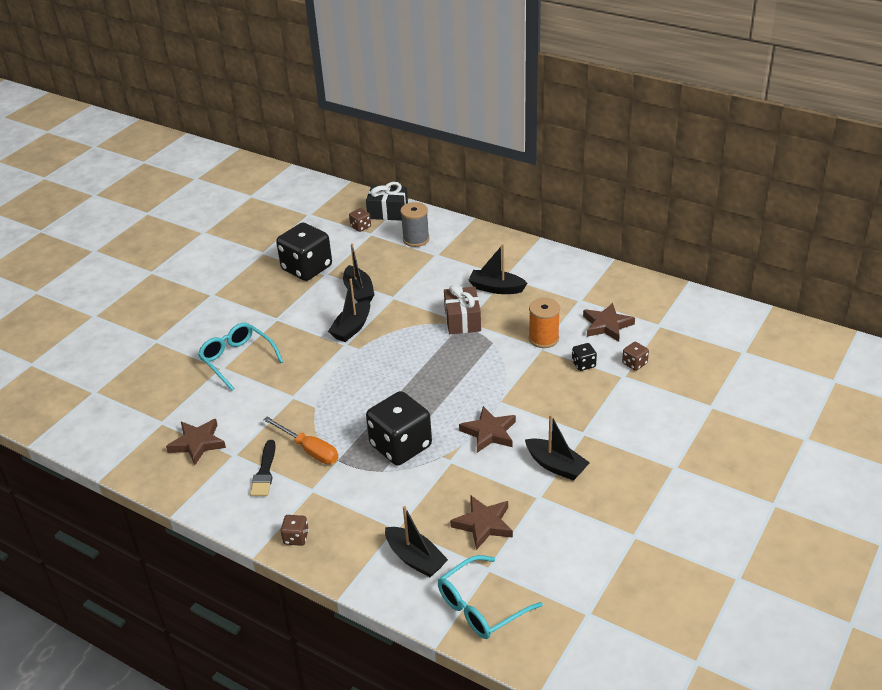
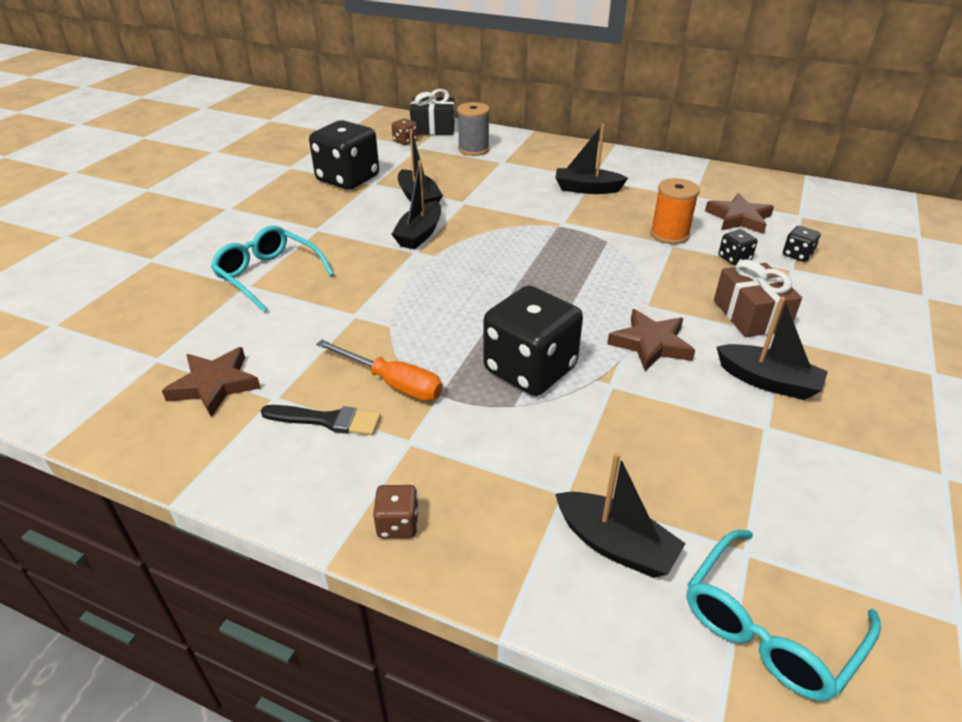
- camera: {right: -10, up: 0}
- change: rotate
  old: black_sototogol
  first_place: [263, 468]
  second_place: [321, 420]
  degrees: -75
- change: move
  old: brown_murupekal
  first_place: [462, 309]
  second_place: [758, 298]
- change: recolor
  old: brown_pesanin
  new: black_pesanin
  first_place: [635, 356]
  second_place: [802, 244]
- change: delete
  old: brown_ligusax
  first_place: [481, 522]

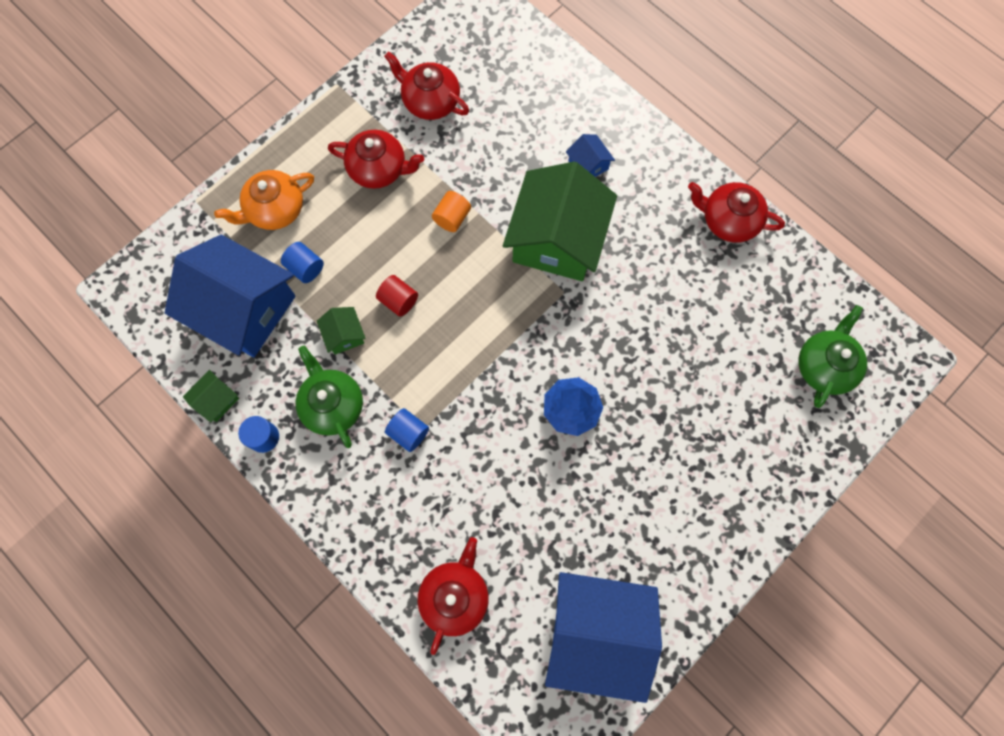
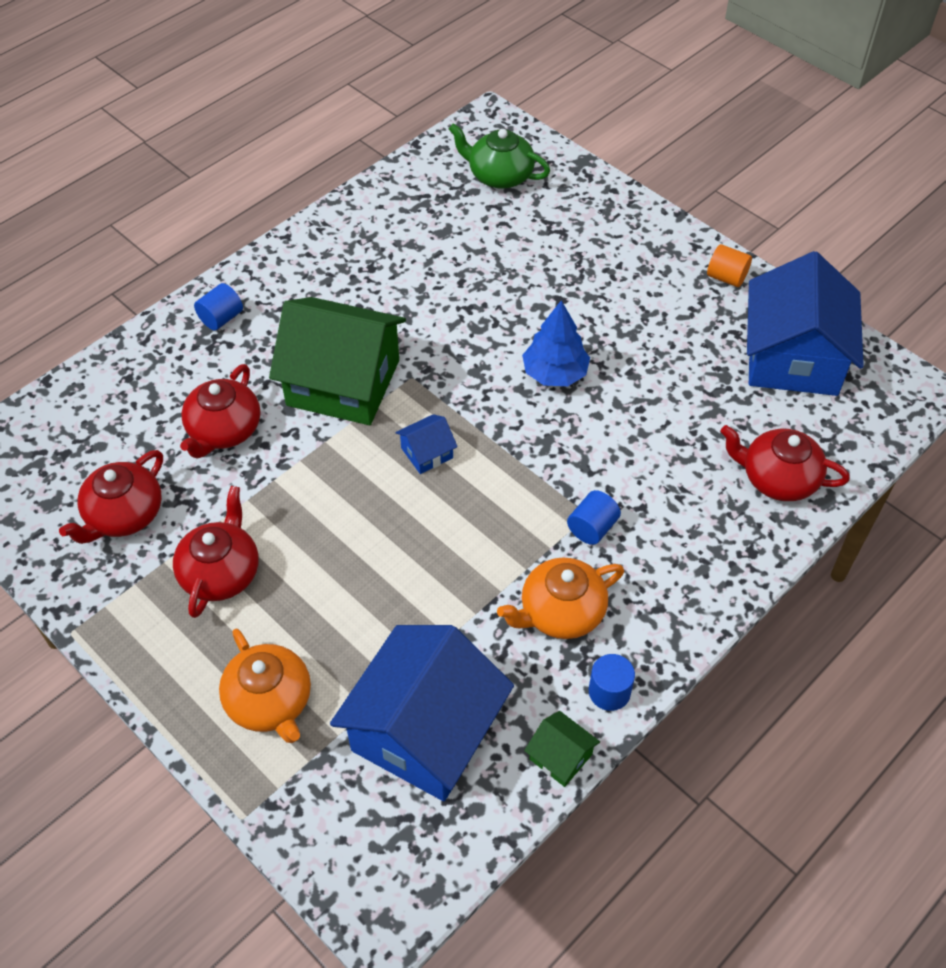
- camera: {right: -90, up: -20}
- change: move
  old: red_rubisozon
  first_place: [736, 212]
  second_place: [220, 411]
- change: move
  old: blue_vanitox
  first_place: [302, 262]
  second_place: [218, 307]
- change: move
  old: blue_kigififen
  first_place: [590, 155]
  second_place: [427, 444]
- change: recolor
  old: green_rubisozon
  new: orange_rubisozon
  first_place: [329, 396]
  second_place: [560, 598]
- change: move
  old: orange_vanitox
  first_place: [451, 211]
  second_place: [729, 265]
- change: delete
  old: green_kigififen
  first_place: [341, 331]
- change: delete
  old: red_vanitox
  first_place: [397, 296]

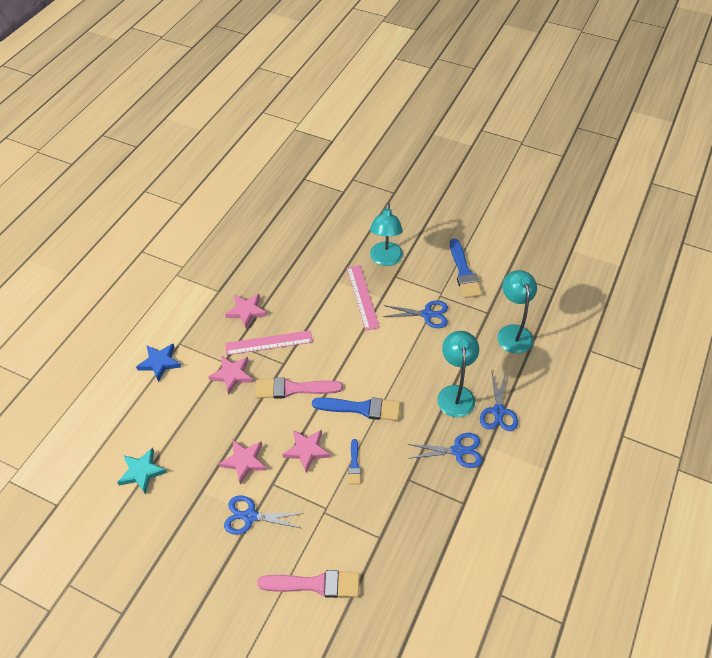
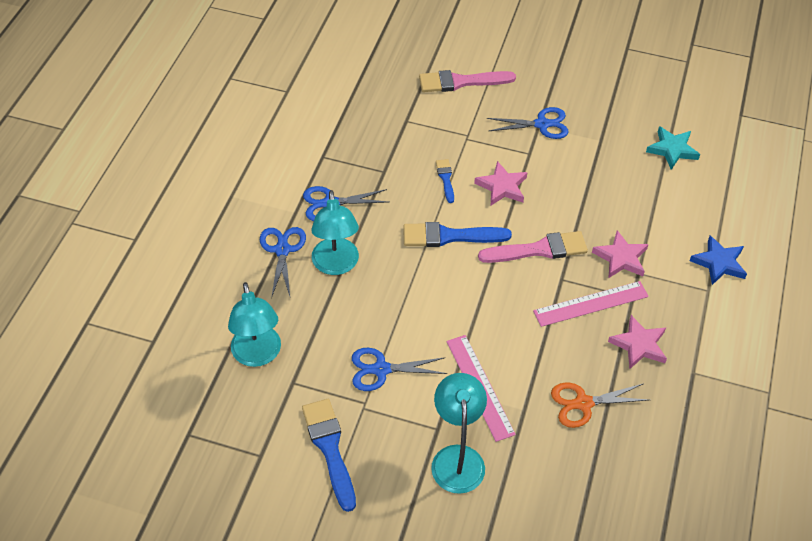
- camera: {right: 170, up: 0}
- change: insert
  new: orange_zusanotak
  second_place: [600, 405]
- change: delete
  old: pink_ligusax
  first_place: [243, 462]

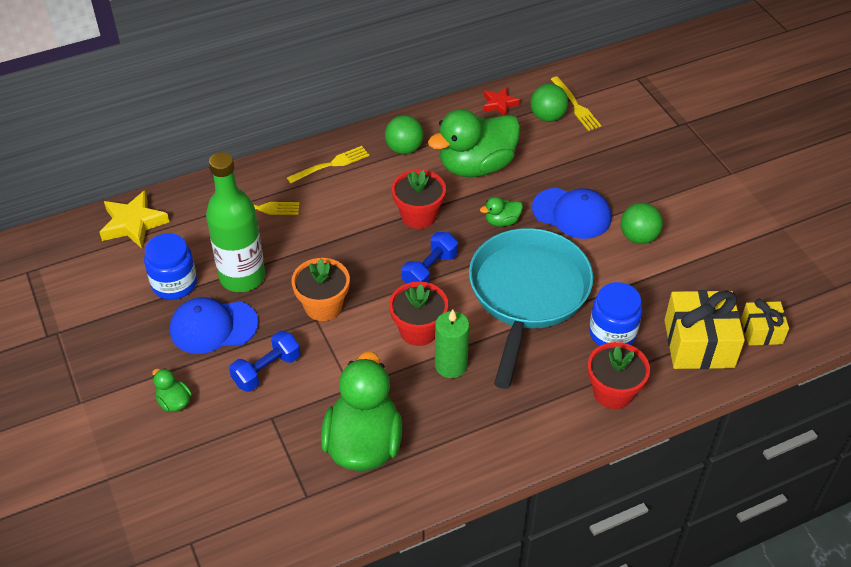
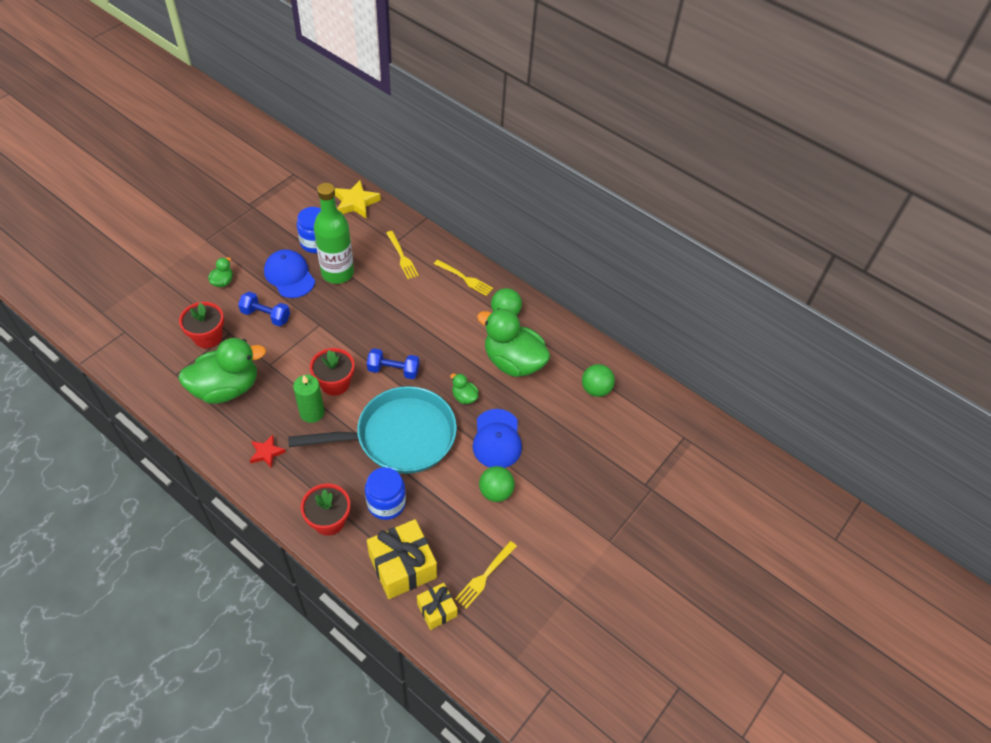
- camera: {right: 60, up: 5}
- change: move
  old: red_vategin
  first_place: [419, 199]
  second_place: [201, 325]
- change: move
  old: red_ligusax
  first_place: [501, 101]
  second_place: [268, 451]
- change: move
  old: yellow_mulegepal
  first_place: [576, 103]
  second_place: [486, 575]
- change: delete
  old: orange_vategin
  first_place: [320, 289]

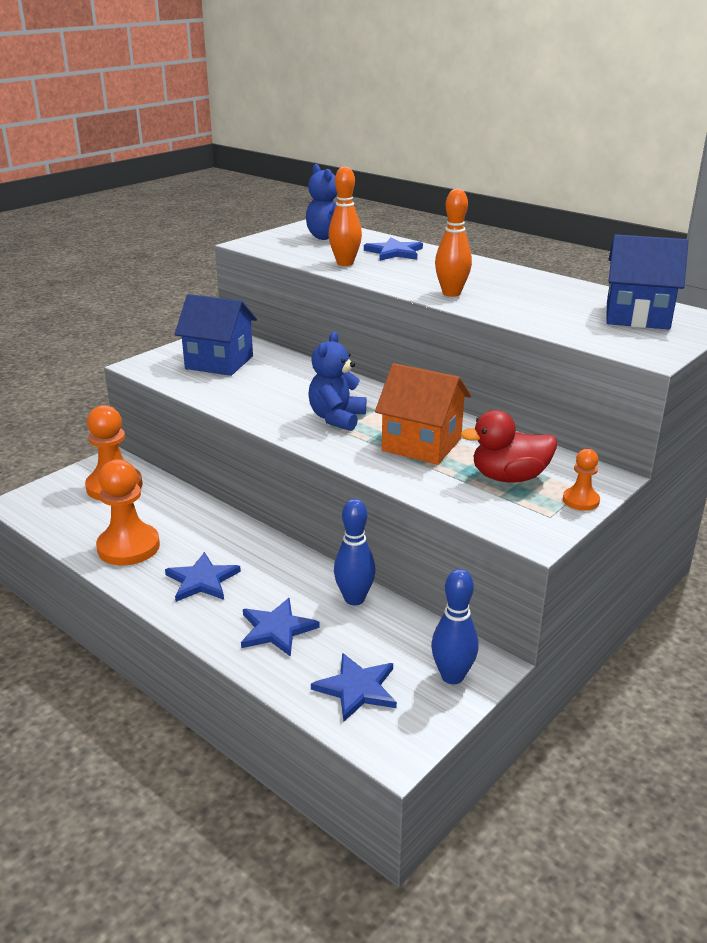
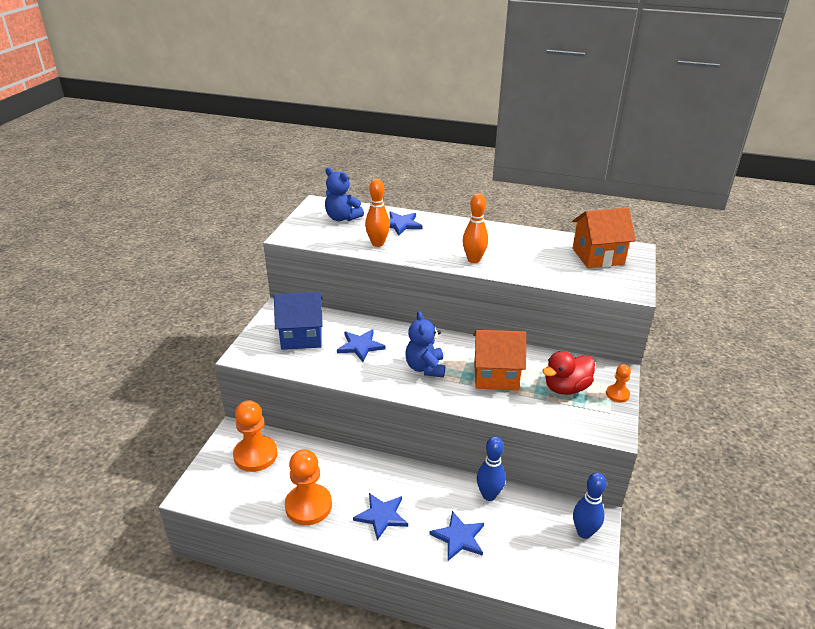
- camera: {right: -25, up: 5}
- change: move
  old: blue_ligusax
  first_place: [354, 687]
  second_place: [361, 346]
- change: recolor
  old: blue_kigififen
  new: orange_kigififen
  first_place: [647, 281]
  second_place: [604, 238]

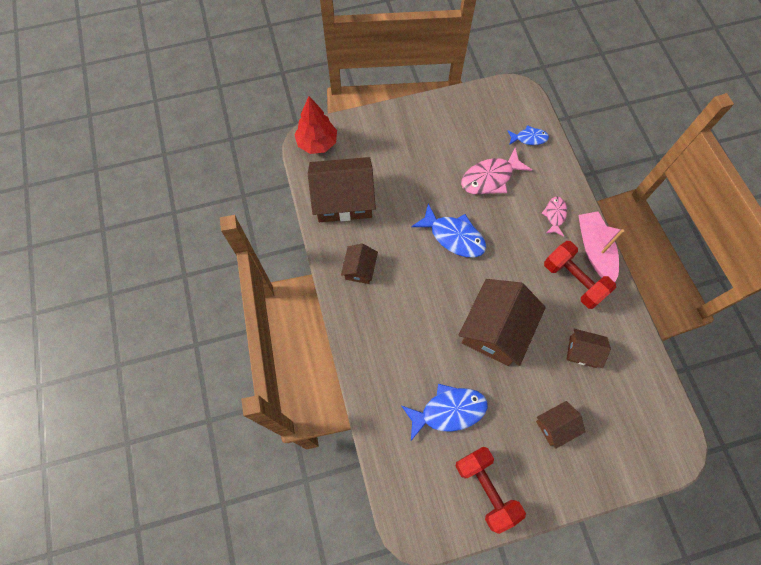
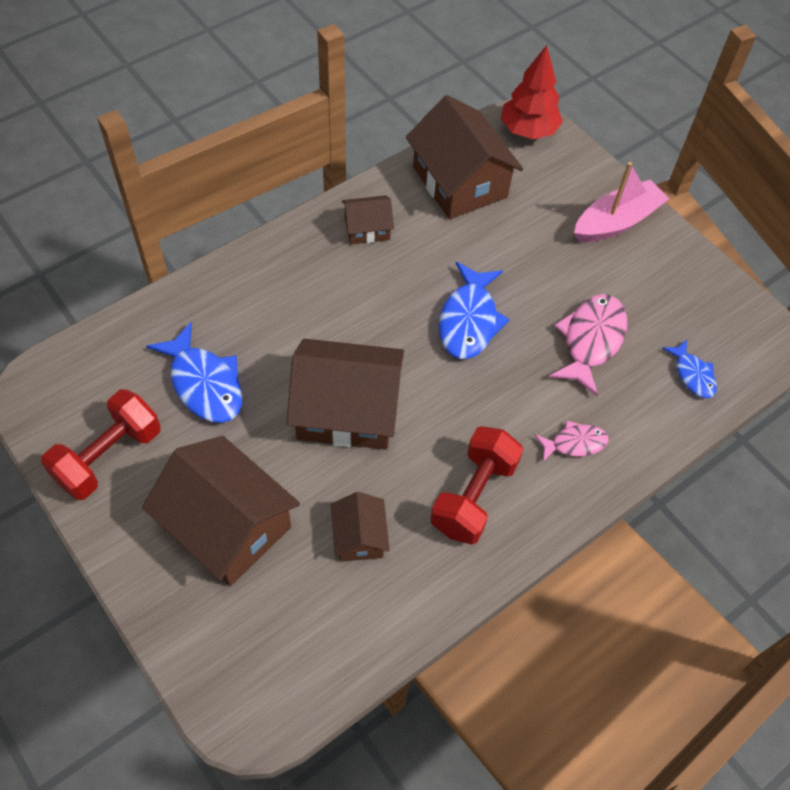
- camera: {right: 65, up: -10}
- change: resize
  old: brown_kigififen
  first_place: [560, 425]
  second_place: [221, 511]
  factor: 1.98
- change: rotate
  old: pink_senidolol
  first_place: [496, 171]
  second_place: [588, 345]
  degrees: 75
- change: move
  old: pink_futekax
  first_place: [601, 246]
  second_place: [622, 202]

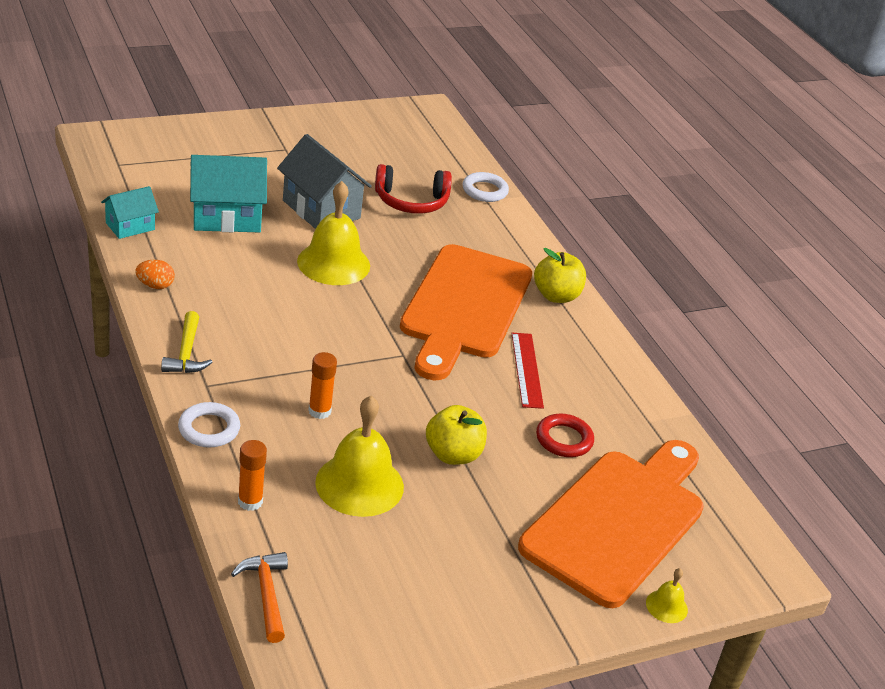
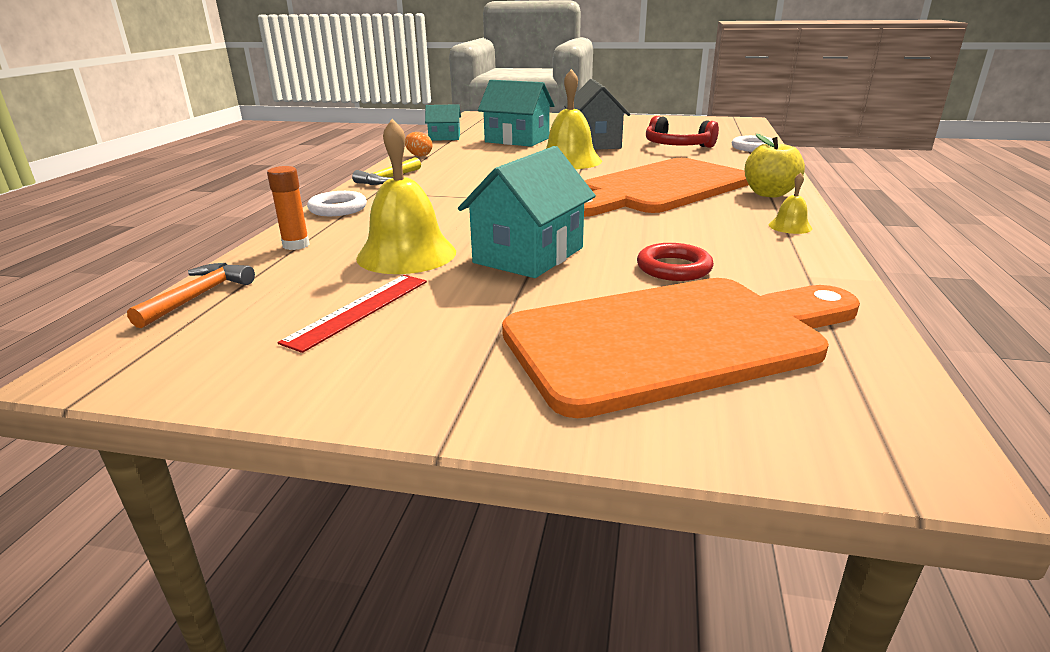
- camera: {right: 40, up: -10}
- change: move
  old: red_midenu
  first_place: [527, 371]
  second_place: [352, 314]
- change: replace
  old: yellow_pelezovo
  new: turquoise_kigififen
  first_place: [456, 435]
  second_place: [527, 212]
- change: move
  old: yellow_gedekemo
  first_place: [667, 595]
  second_place: [790, 203]
- change: delete
  old: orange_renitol
  first_place: [322, 385]

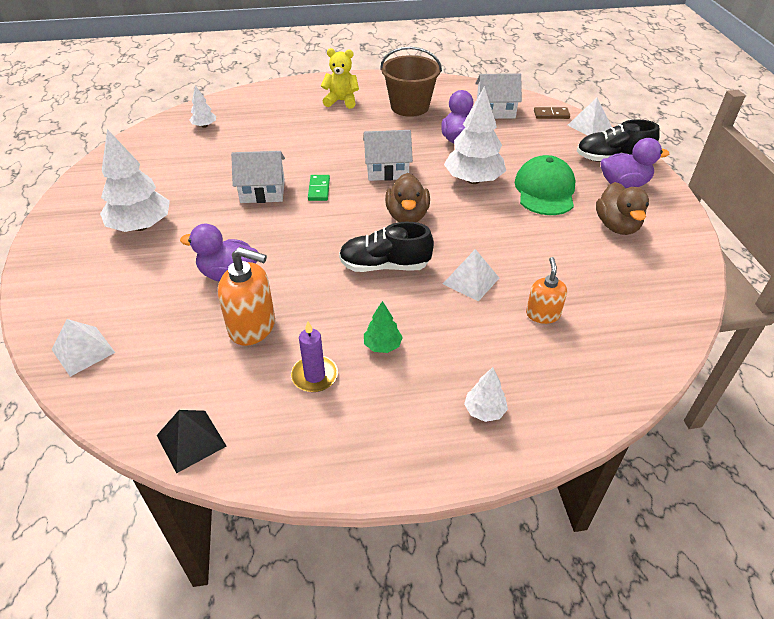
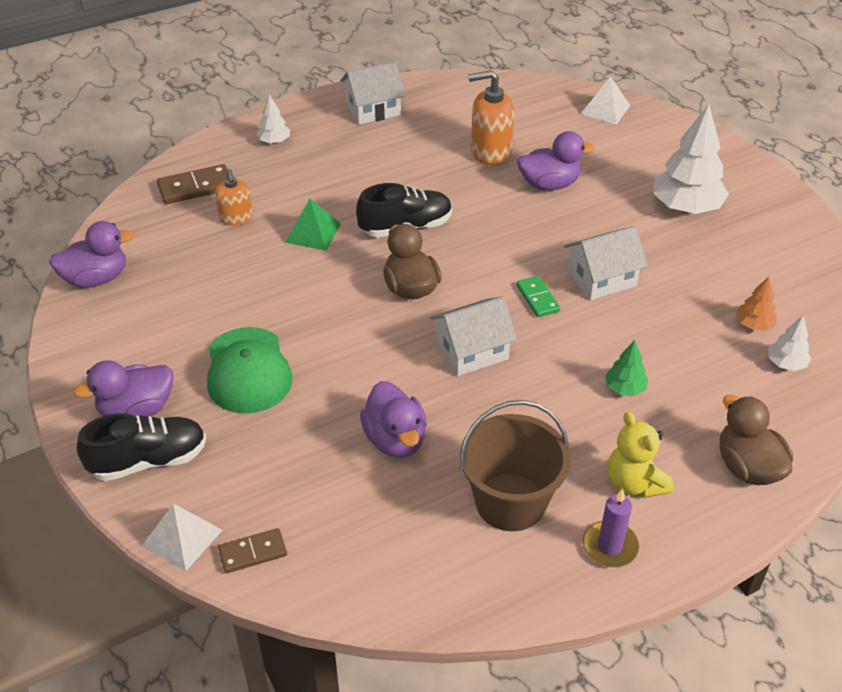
- camera: {right: 160, up: 0}
- change: insert
  new: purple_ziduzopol
  second_place: [91, 254]
- change: insert
  new: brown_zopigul
  second_place: [192, 184]
- change: recolor
  old: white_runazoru
  new: green_runazoru
  first_place: [471, 275]
  second_place: [313, 225]
- change: move
  old: white_kigififen
  first_place: [498, 96]
  second_place: [372, 93]
- change: move
  old: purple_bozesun
  first_place: [314, 356]
  second_place: [610, 527]
- change: move
  old: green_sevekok
  first_place: [383, 327]
  second_place: [626, 368]
- change: rotate
  old: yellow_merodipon
  first_place: [340, 78]
  second_place: [640, 455]
  degrees: 75
- change: move
  old: brown_ziduzopol
  first_place: [622, 208]
  second_place: [756, 439]
- change: insert
  new: orange_sevekok
  second_place: [756, 303]
- change: delete
  old: black_runazoru
  first_place: [191, 441]
- change: delete
  old: white_sevekok
  first_place: [475, 135]

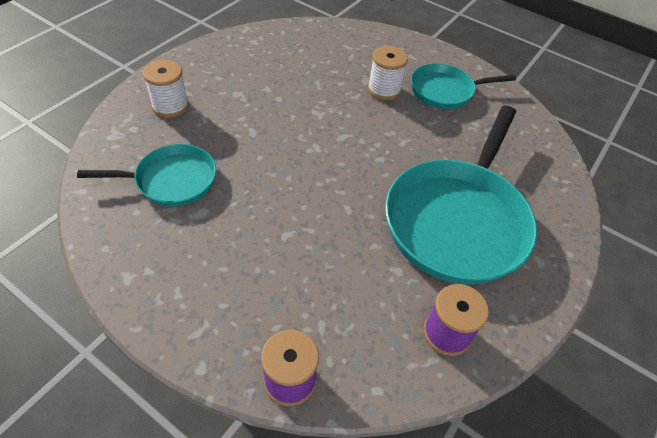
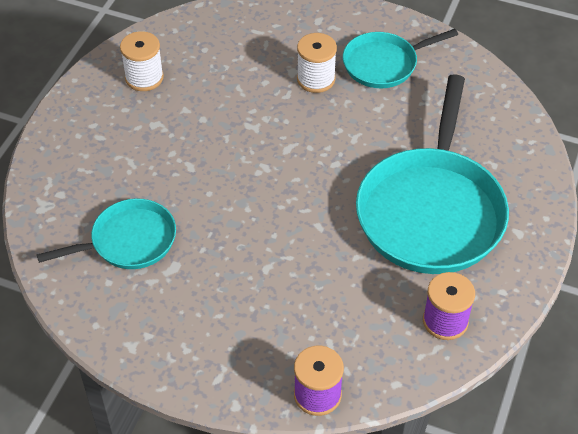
- camera: {right: -10, up: 0}
- change: move
  old: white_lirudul
  first_place: [166, 89]
  second_place: [142, 61]

